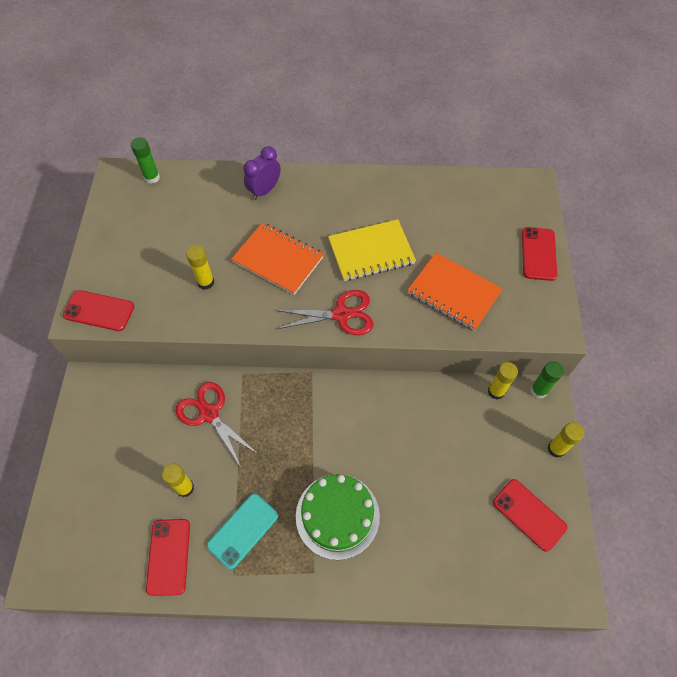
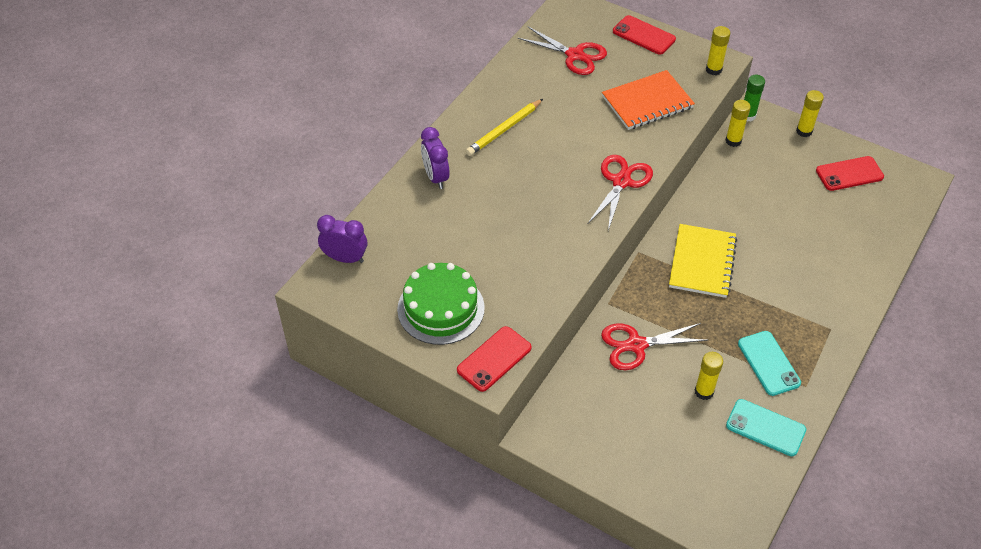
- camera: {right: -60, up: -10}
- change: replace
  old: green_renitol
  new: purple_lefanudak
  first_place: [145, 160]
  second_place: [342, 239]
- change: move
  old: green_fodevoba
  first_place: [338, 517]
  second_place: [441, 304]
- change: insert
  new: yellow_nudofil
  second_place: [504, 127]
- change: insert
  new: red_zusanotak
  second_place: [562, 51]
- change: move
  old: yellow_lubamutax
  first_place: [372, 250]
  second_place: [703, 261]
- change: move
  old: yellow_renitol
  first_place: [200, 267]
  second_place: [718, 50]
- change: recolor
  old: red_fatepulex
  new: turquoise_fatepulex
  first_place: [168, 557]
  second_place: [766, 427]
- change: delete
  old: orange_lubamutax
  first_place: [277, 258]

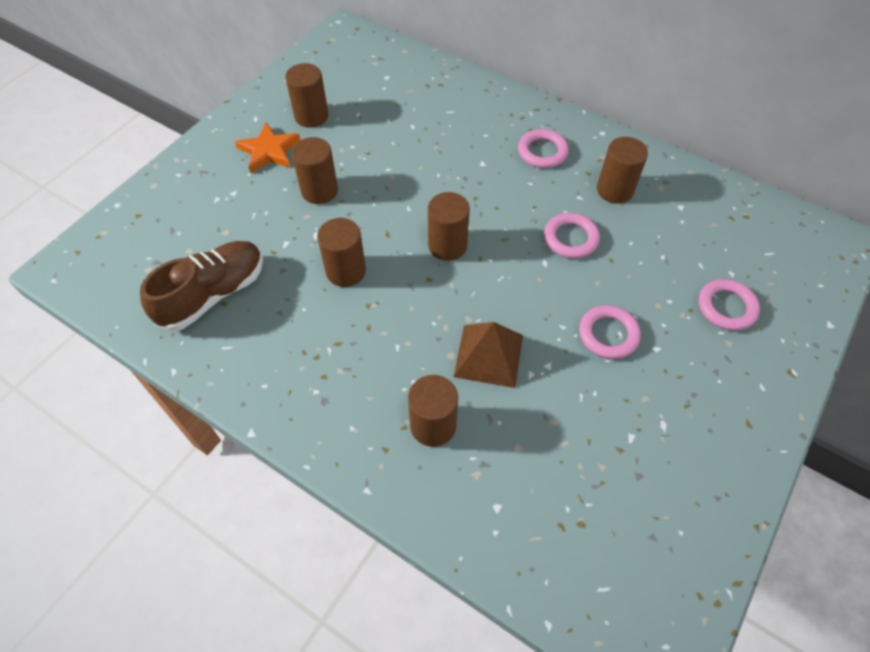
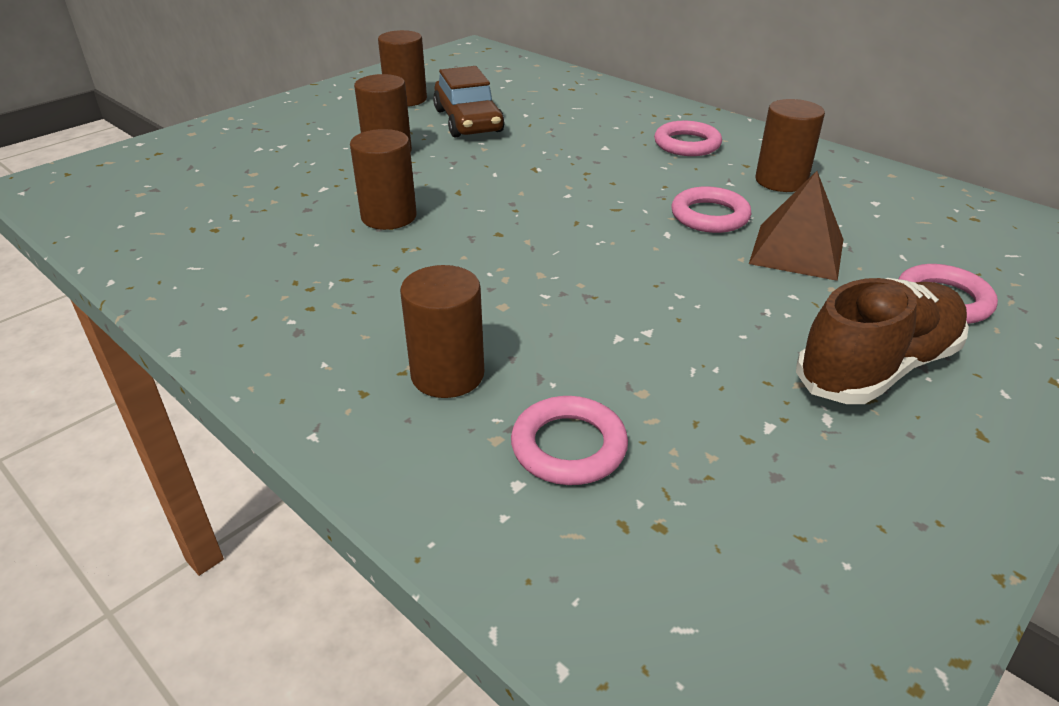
- camera: {right: 10, up: -20}
- change: insert
  new: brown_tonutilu
  second_place: [469, 102]
- change: move
  old: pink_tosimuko
  first_place: [610, 332]
  second_place: [569, 440]
- change: move
  old: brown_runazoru
  first_place: [488, 355]
  second_place: [796, 226]
- change: move
  old: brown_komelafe
  first_place: [201, 286]
  second_place: [882, 341]
- change: delete
  old: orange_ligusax
  first_place: [267, 148]
- change: delete
  old: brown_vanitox
  first_place: [449, 226]

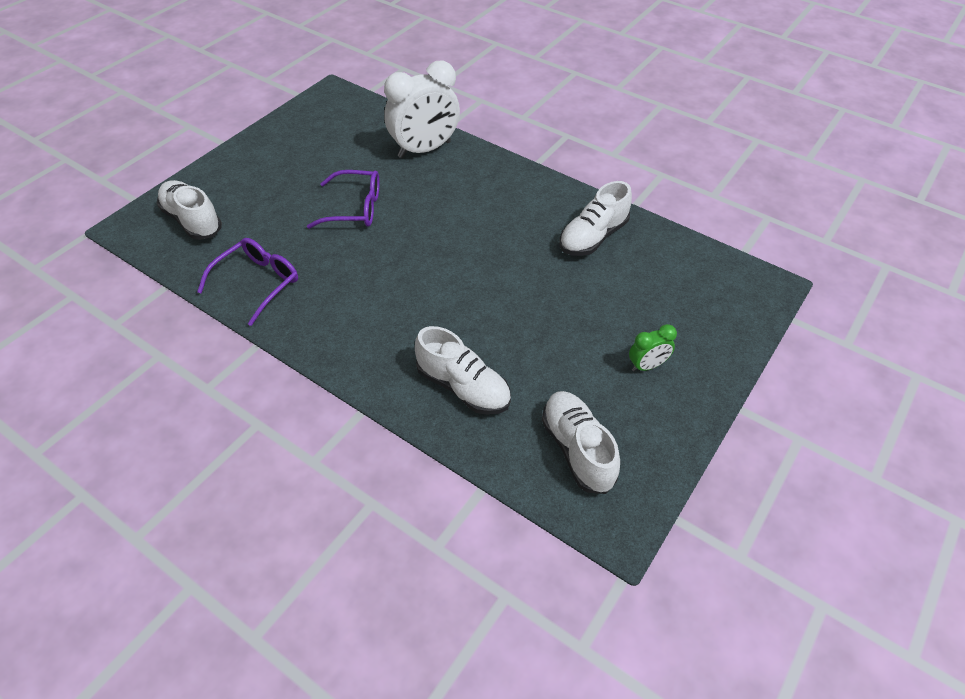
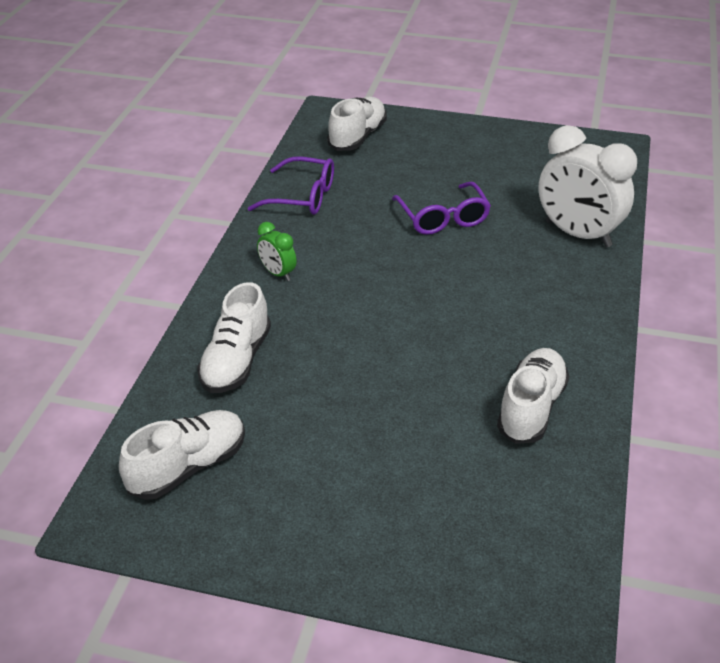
- camera: {right: 70, up: -10}
- change: move
  old: green_lefanudak
  first_place: [653, 348]
  second_place: [277, 251]
- change: rotate
  old: white_komelafe
  first_place: [595, 218]
  second_place: [533, 396]
  degrees: 90

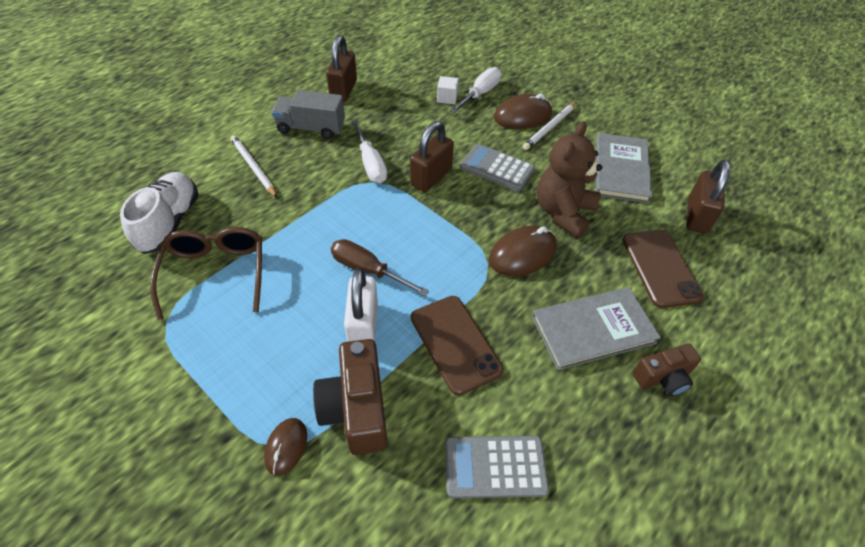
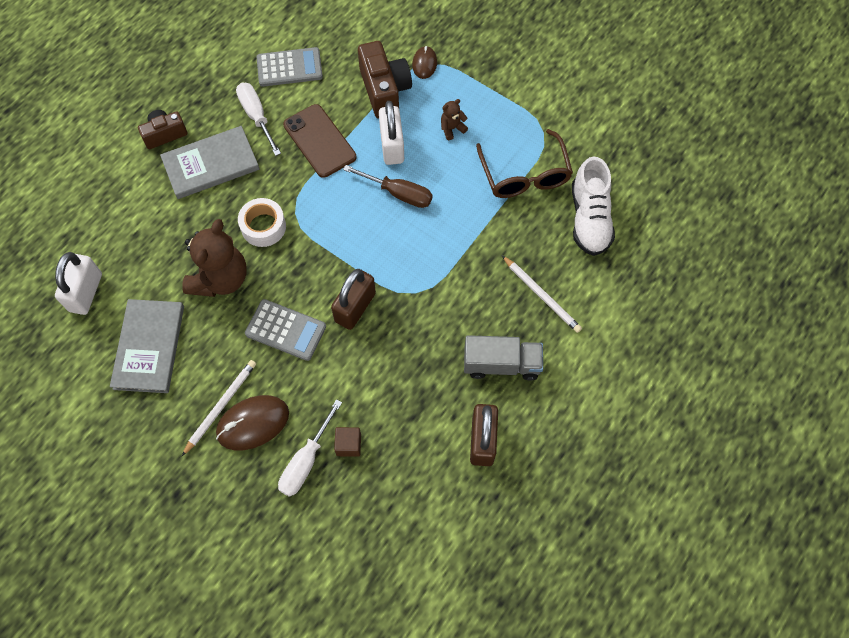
- camera: {right: 175, up: 15}
- change: recolor
  old: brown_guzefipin
  new: white_guzefipin
  first_place: [708, 197]
  second_place: [78, 283]
- change: move
  old: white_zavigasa
  first_place: [369, 151]
  second_place: [258, 119]
- change: replace
  old: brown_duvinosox
  new: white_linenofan
  first_place: [523, 251]
  second_place: [262, 222]
- change: recolor
  old: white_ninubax
  new: brown_ninubax
  first_place: [447, 90]
  second_place: [347, 442]
- change: insert
  new: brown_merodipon
  second_place: [454, 119]
- change: delete
  old: brown_fatepulex
  first_place: [663, 269]

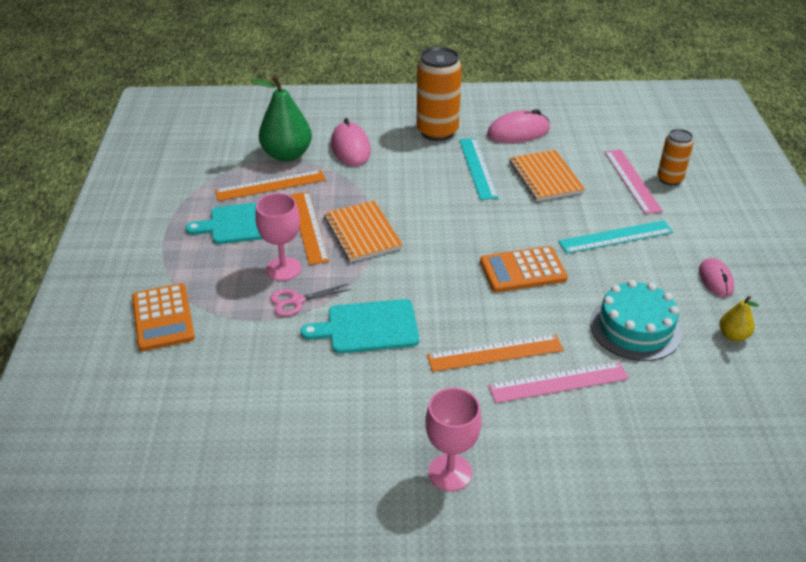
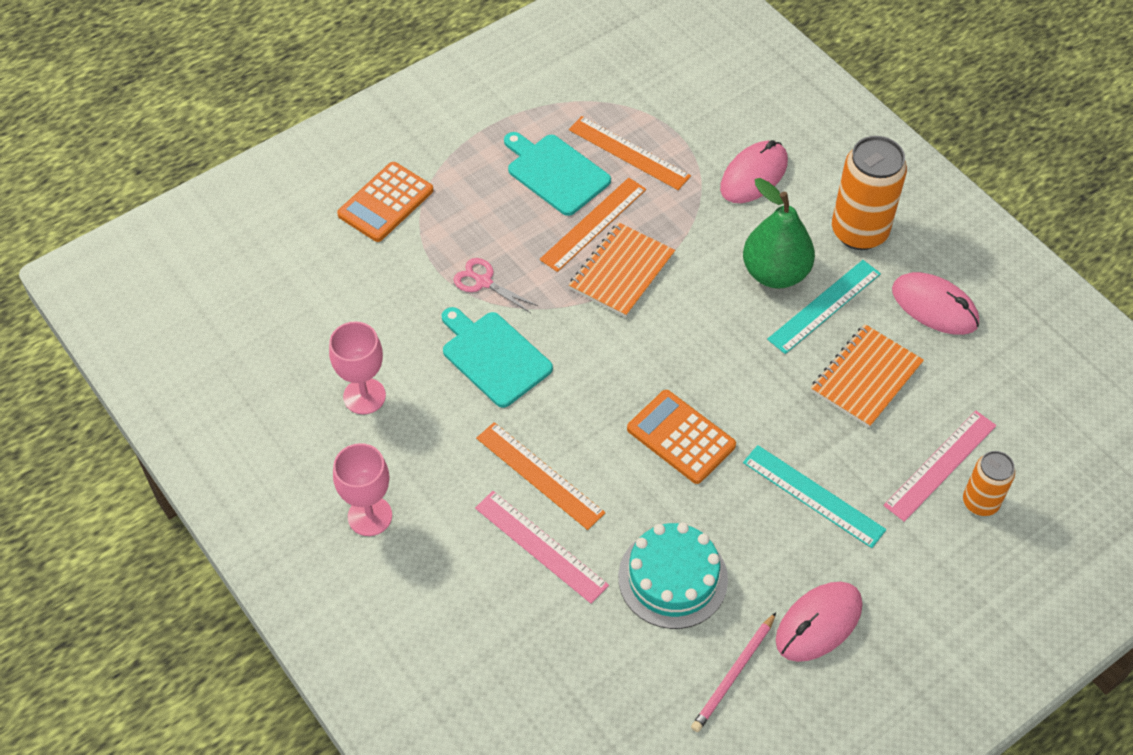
- camera: {right: 55, up: 15}
- change: move
  old: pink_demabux
  first_place: [278, 237]
  second_place: [357, 367]
- change: replace
  old: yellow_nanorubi
  new: pink_nudofil
  first_place: [739, 318]
  second_place: [733, 672]
- change: move
  old: green_nanorubi
  first_place: [281, 118]
  second_place: [779, 233]
- change: resize
  old: pink_duvinosox
  first_place: [716, 277]
  second_place: [819, 622]
  factor: 1.54

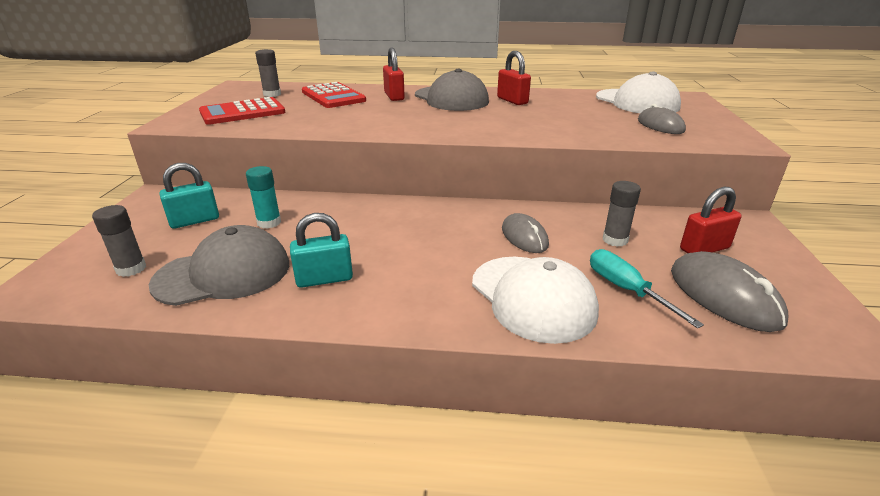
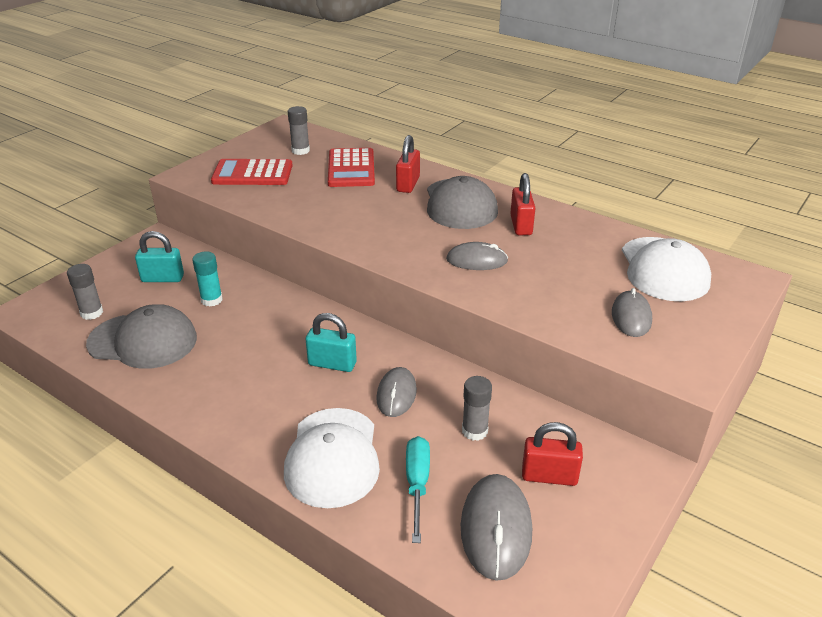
- camera: {right: 30, up: 5}
- change: move
  old: turquoise_guzefipin
  first_place: [321, 250]
  second_place: [331, 342]
- change: insert
  new: grey_duvinosox
  second_place: [477, 256]

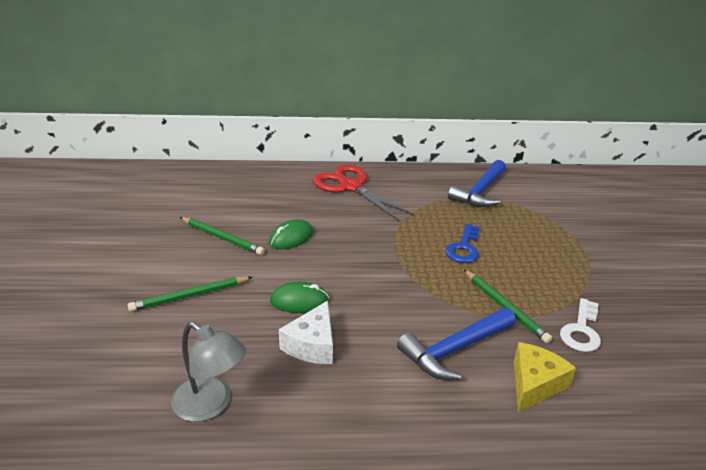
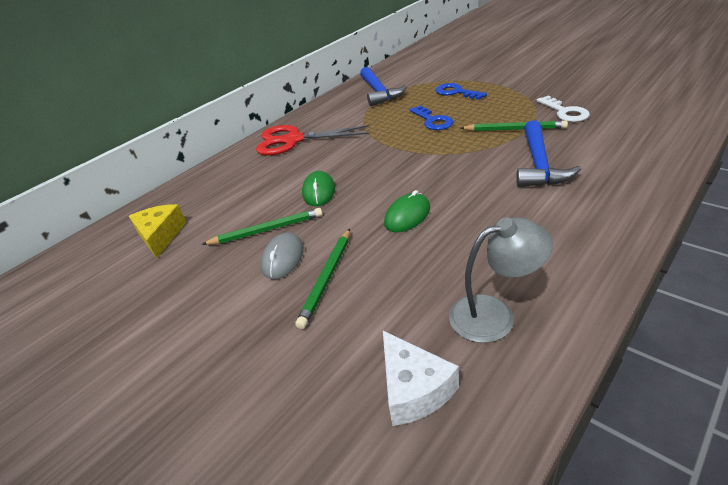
- camera: {right: -40, up: 5}
- change: move
  old: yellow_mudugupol
  first_place: [545, 377]
  second_place: [157, 231]
- change: insert
  new: grey_duvinosox
  second_place: [282, 256]
- change: move
  old: white_mudugupol
  first_place: [306, 332]
  second_place: [421, 378]
- change: insert
  new: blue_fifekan
  second_place: [461, 91]

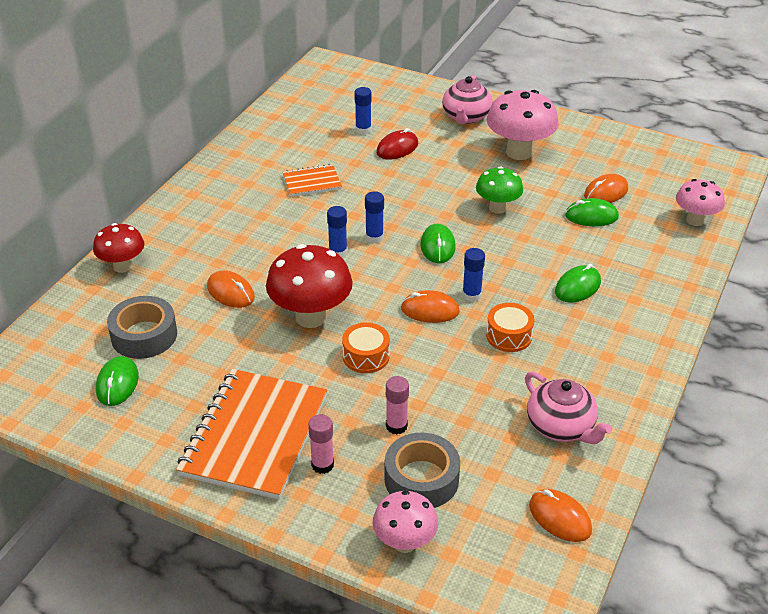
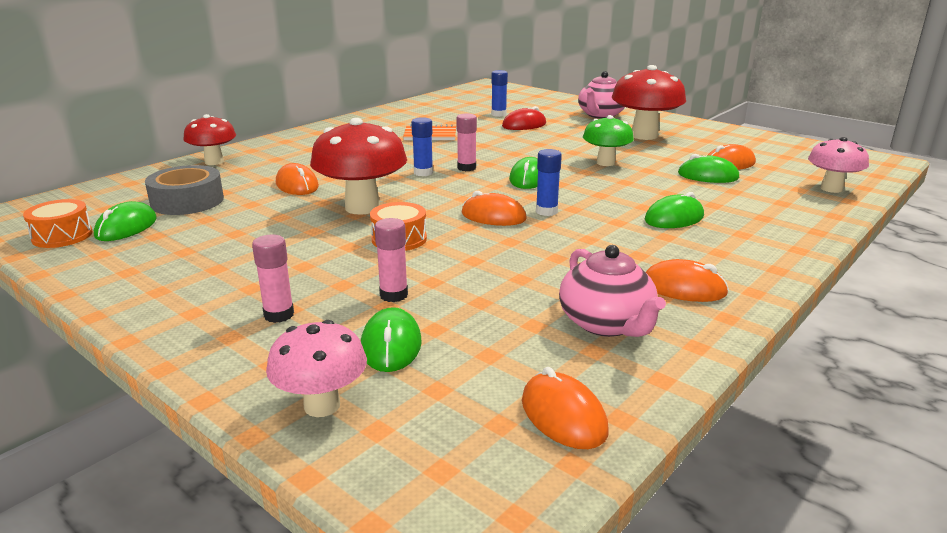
- camera: {right: 15, up: -15}
- change: move
  old: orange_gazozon
  first_place: [510, 327]
  second_place: [58, 223]
- change: replace
  old: grey_linenofan
  new: green_duvinosox
  first_place: [422, 470]
  second_place: [391, 339]
- change: recolor
  old: blue_renitol
  new: pink_renitol
  first_place: [374, 217]
  second_place: [466, 142]
- change: recolor
  old: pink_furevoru
  new: red_furevoru
  first_place: [523, 125]
  second_place: [649, 102]
- change: insert
  new: orange_duvinosox
  second_place: [687, 280]
- change: delete
  old: orange_lubamutax
  first_place: [251, 434]

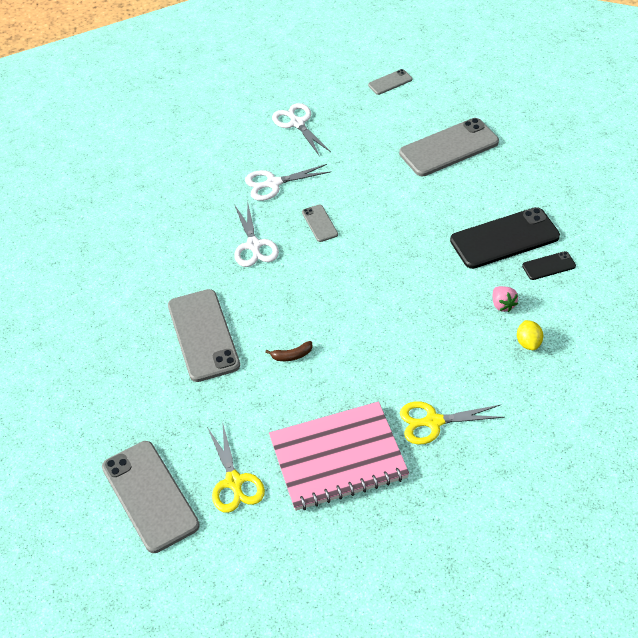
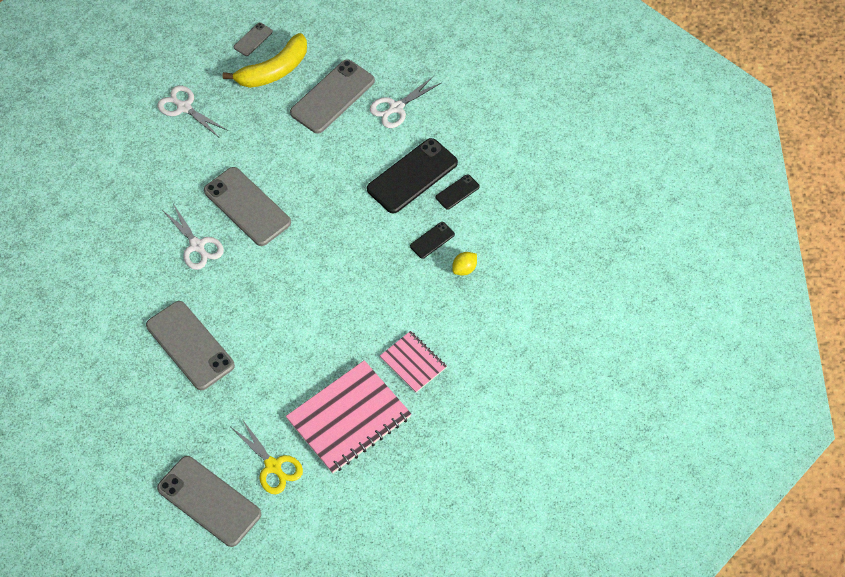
- camera: {right: -25, up: 10}
- change: resize
  old: grey_fatepulex
  first_place: [320, 223]
  second_place: [247, 206]
  factor: 2.11
- change: insert
  new: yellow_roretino
  second_place: [264, 60]
- change: move
  old: white_zusanotak
  first_place: [287, 182]
  second_place: [405, 102]
- change: replace
  old: yellow_zusanotak
  new: pink_lubamutax
  first_place: [452, 423]
  second_place: [413, 362]
- change: replace
  old: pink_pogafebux
  new: black_fatepulex
  first_place: [505, 299]
  second_place: [432, 240]
- change: rotate
  old: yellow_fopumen
  first_place: [530, 335]
  second_place: [464, 263]
  degrees: 75
- change: delete
  old: brown_roretino
  first_place: [289, 351]

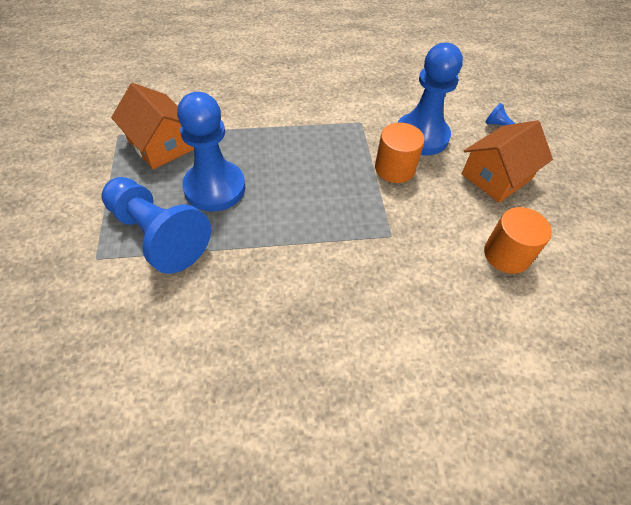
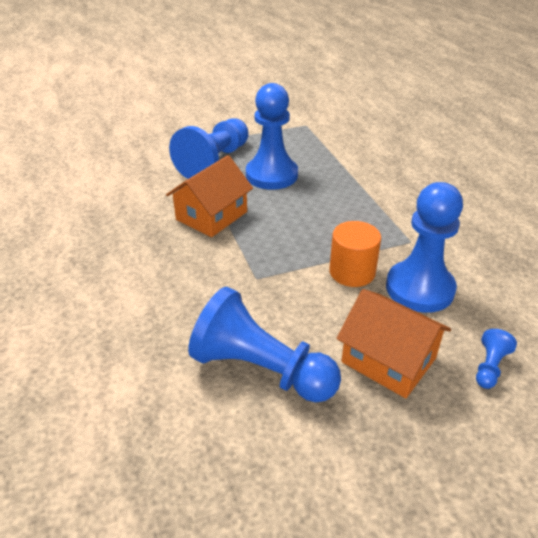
- camera: {right: 80, up: -15}
- change: move
  old: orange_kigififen
  first_place: [152, 126]
  second_place: [209, 196]
- change: replace
  old: orange_vanitox
  new: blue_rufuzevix
  first_place: [518, 240]
  second_place: [264, 344]

